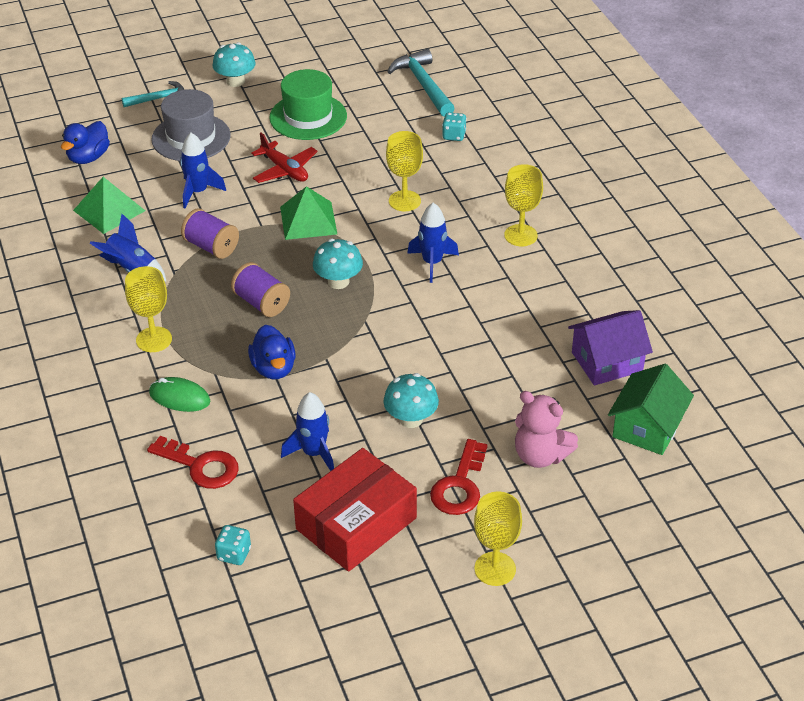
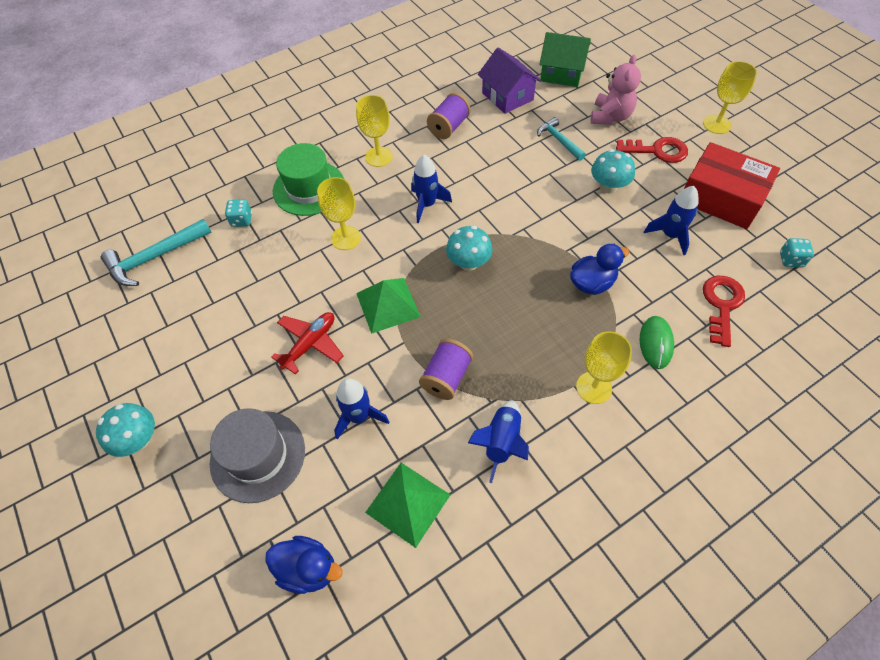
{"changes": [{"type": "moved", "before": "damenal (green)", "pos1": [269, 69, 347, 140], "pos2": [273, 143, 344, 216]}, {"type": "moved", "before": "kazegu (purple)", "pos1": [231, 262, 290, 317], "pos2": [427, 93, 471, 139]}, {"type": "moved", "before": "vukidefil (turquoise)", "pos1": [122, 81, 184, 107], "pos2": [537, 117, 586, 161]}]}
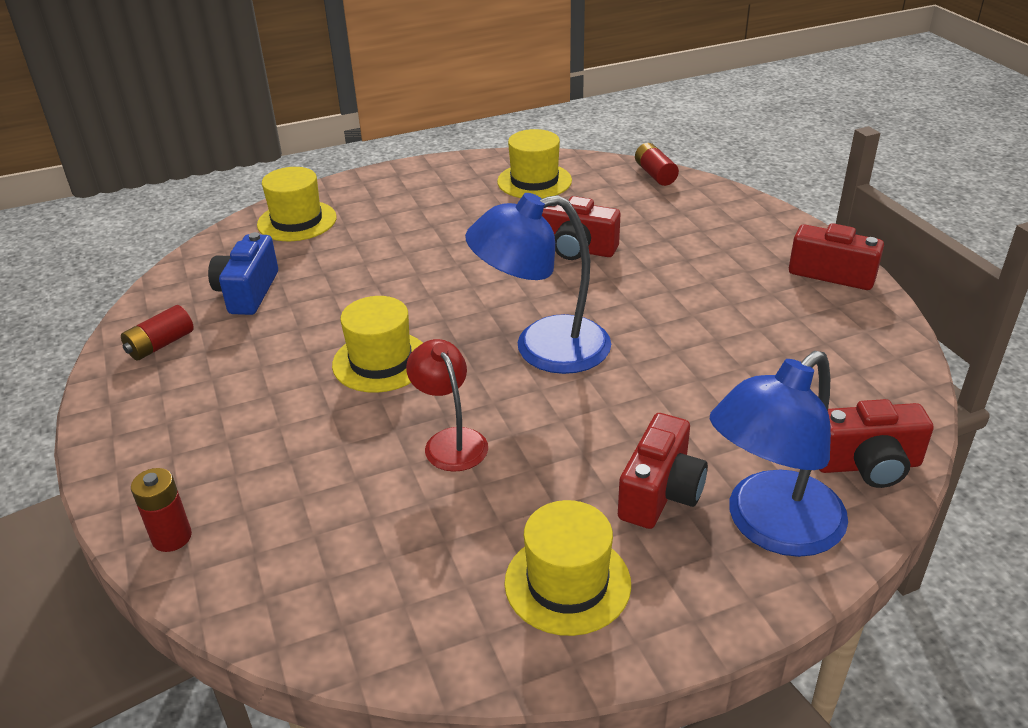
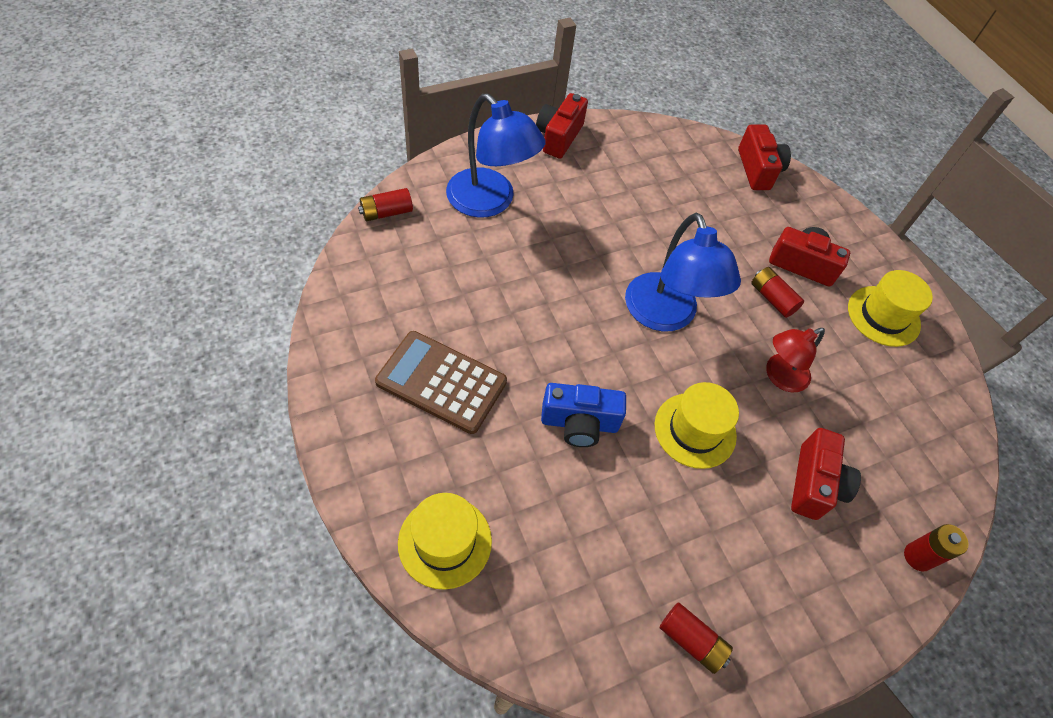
{"changes": [{"type": "added", "after": "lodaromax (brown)", "pos2": [375, 331, 507, 434]}, {"type": "moved", "before": "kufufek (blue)", "pos1": [710, 351, 848, 557], "pos2": [446, 94, 546, 218]}, {"type": "moved", "before": "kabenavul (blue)", "pos1": [208, 232, 278, 315], "pos2": [541, 383, 626, 447]}, {"type": "added", "after": "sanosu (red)", "pos2": [751, 267, 804, 318]}, {"type": "moved", "before": "kabenavul (red)", "pos1": [542, 196, 620, 260], "pos2": [791, 428, 861, 520]}, {"type": "removed", "before": "damenal (yellow)", "pos1": [497, 129, 572, 199]}]}
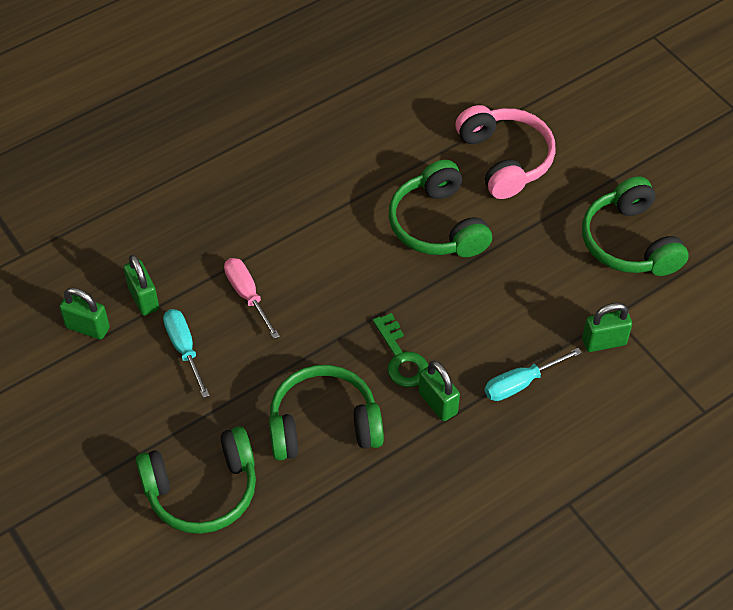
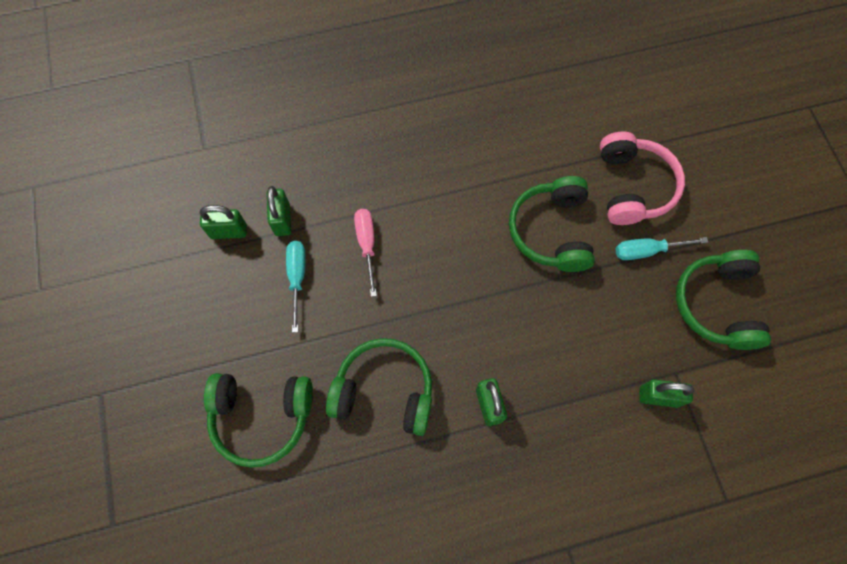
{"changes": [{"type": "turned", "before": "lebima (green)", "pos1": [59, 288, 110, 340], "pos2": [200, 205, 247, 239], "turn": -45}, {"type": "moved", "before": "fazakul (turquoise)", "pos1": [485, 348, 582, 401], "pos2": [616, 237, 708, 260]}, {"type": "removed", "before": "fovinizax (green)", "pos1": [373, 313, 428, 387]}]}
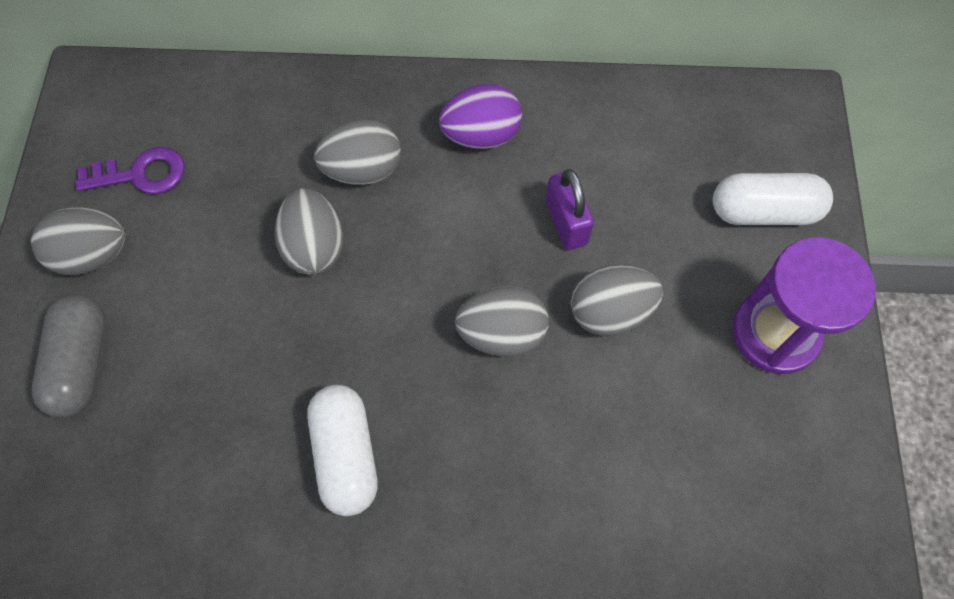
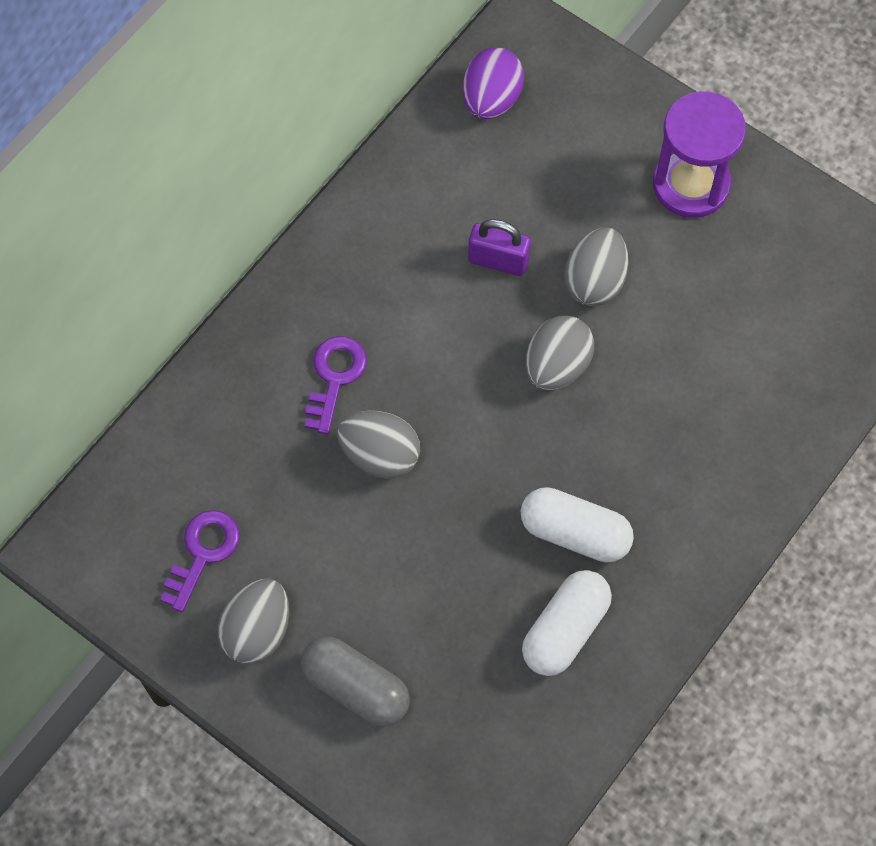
{"changes": [{"type": "replaced", "before": "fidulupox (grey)", "after": "fovinizax (purple)", "pos1": [314, 119, 401, 185], "pos2": [305, 336, 367, 434]}, {"type": "moved", "before": "fidulupox (purple)", "pos1": [439, 84, 522, 149], "pos2": [463, 48, 524, 119]}, {"type": "moved", "before": "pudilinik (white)", "pos1": [713, 173, 833, 225], "pos2": [522, 570, 612, 676]}]}
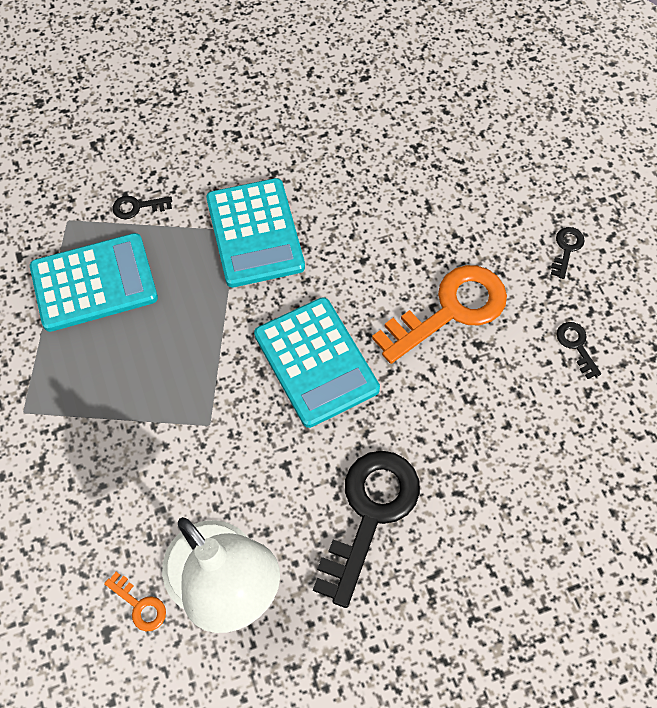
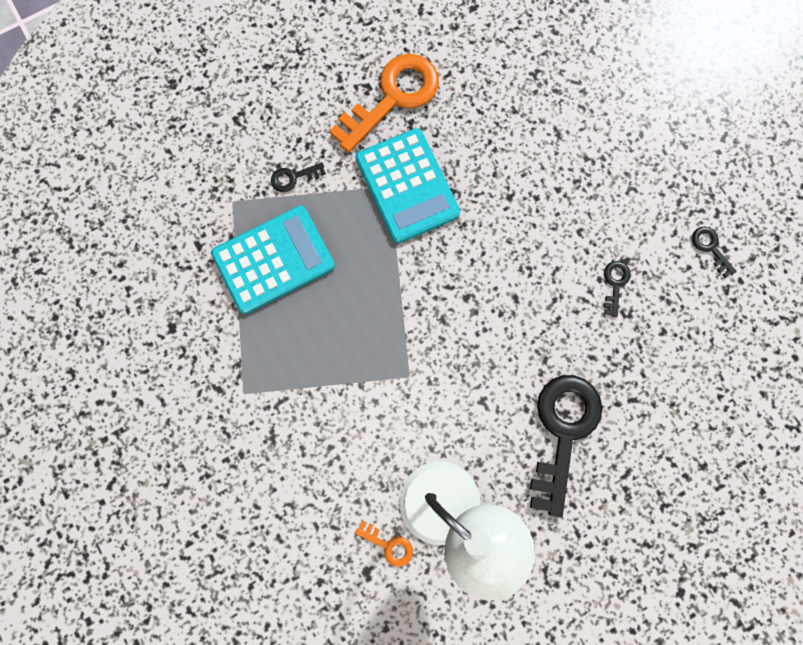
{"changes": [{"type": "moved", "before": "fovinizax (orange)", "pos1": [372, 265, 507, 364], "pos2": [329, 54, 439, 153]}, {"type": "moved", "before": "fovinizax (black)", "pos1": [551, 227, 585, 279], "pos2": [604, 261, 631, 317]}, {"type": "removed", "before": "lodaromax (turquoise)", "pos1": [254, 297, 380, 428]}]}
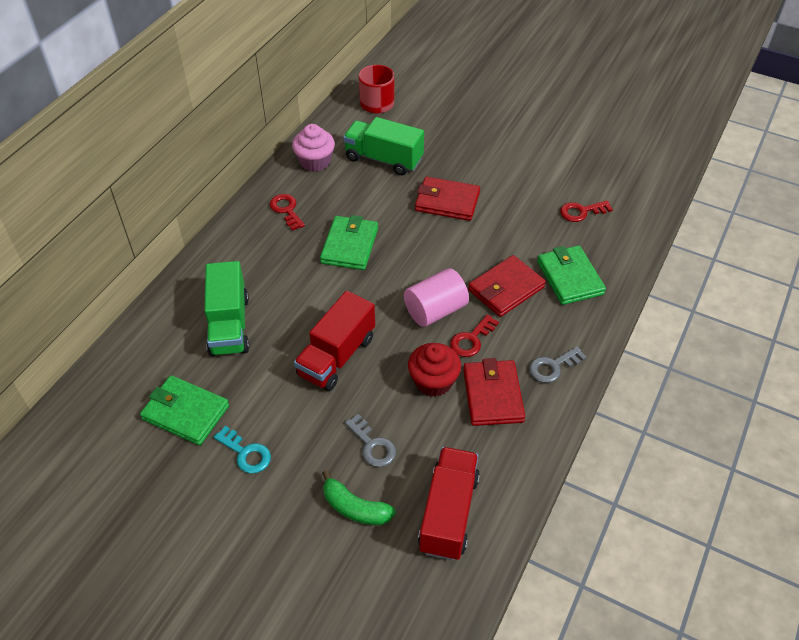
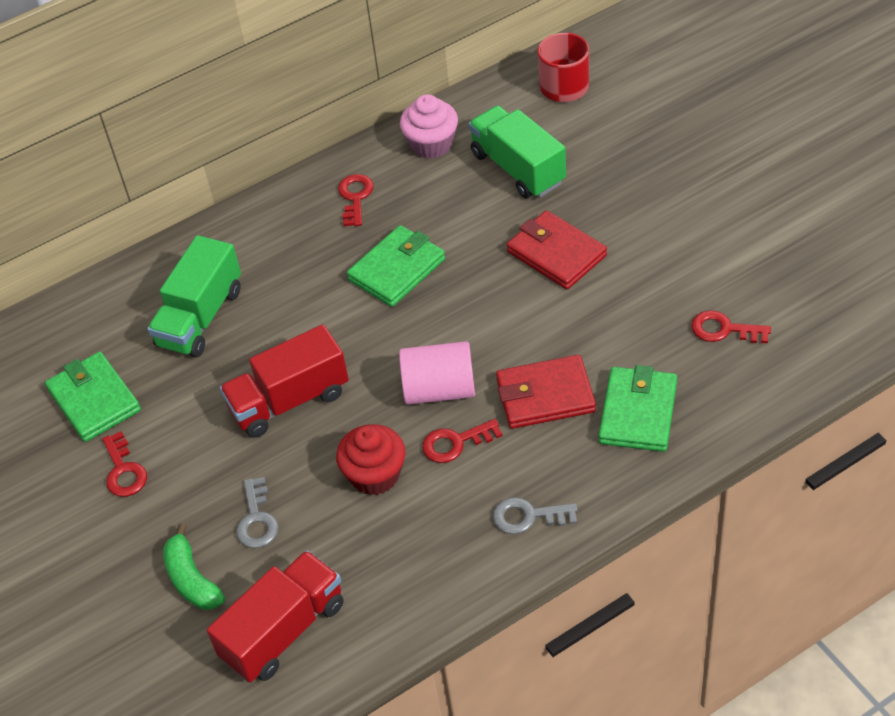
{"changes": [{"type": "recoloured", "before": "fovinizax (turquoise)", "after": "fovinizax (red)", "pos1": [214, 426, 271, 474], "pos2": [102, 431, 147, 497]}, {"type": "removed", "before": "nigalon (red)", "pos1": [463, 358, 525, 426]}]}
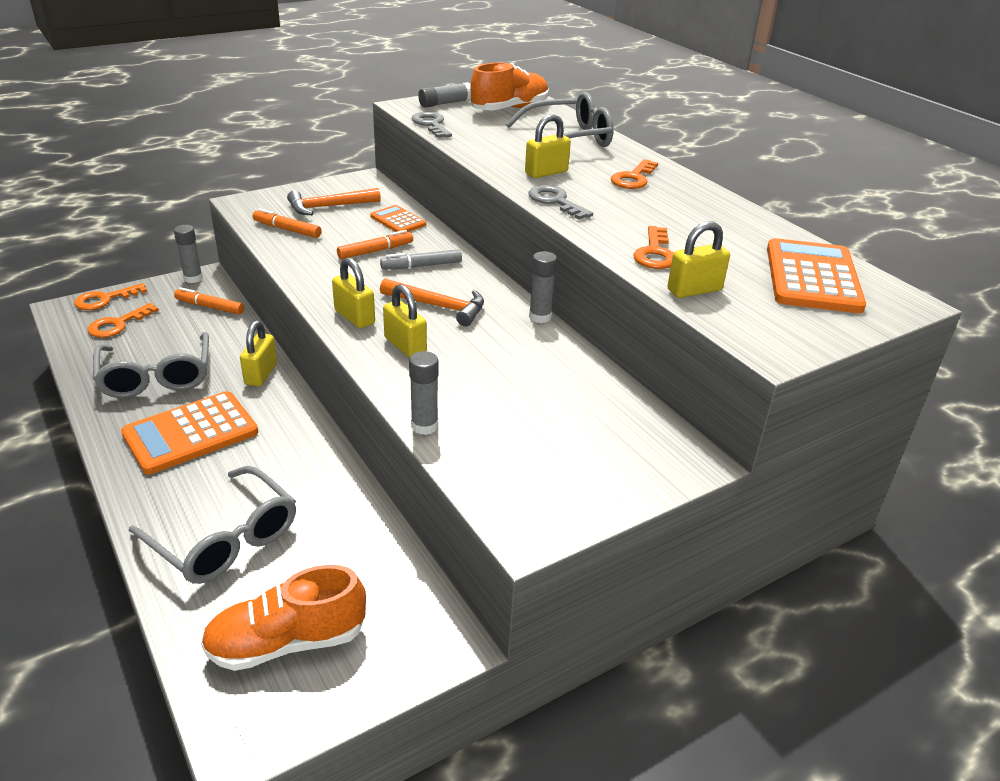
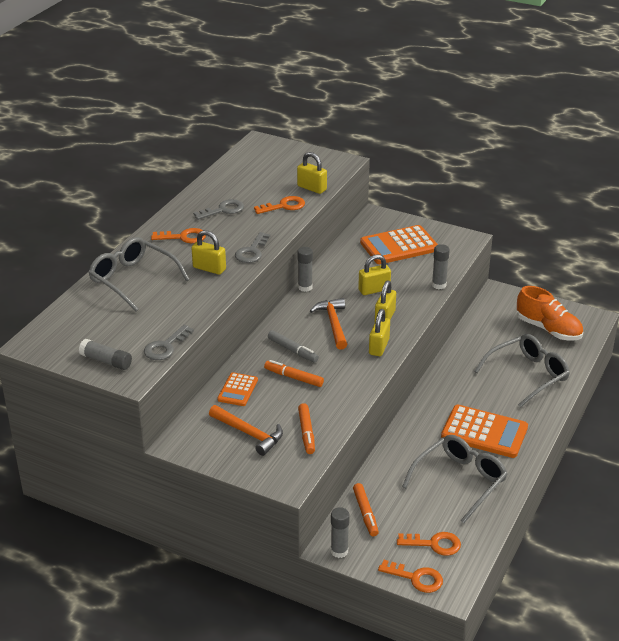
{"changes": [{"type": "added", "after": "fovinizax (grey)", "pos2": [193, 199, 244, 220]}, {"type": "moved", "before": "lebima (yellow)", "pos1": [240, 320, 277, 386], "pos2": [358, 254, 391, 295]}, {"type": "moved", "before": "lodaromax (orange)", "pos1": [767, 238, 866, 313], "pos2": [360, 225, 438, 264]}, {"type": "turned", "before": "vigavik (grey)", "pos1": [129, 466, 296, 584], "pos2": [475, 334, 570, 408], "turn": 45}, {"type": "removed", "before": "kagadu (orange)", "pos1": [471, 62, 549, 110]}]}
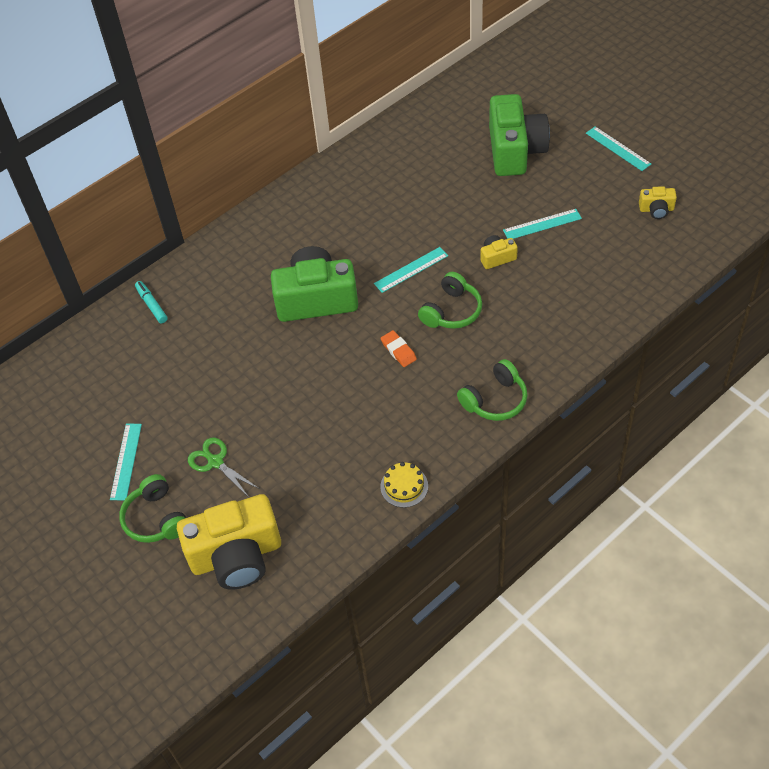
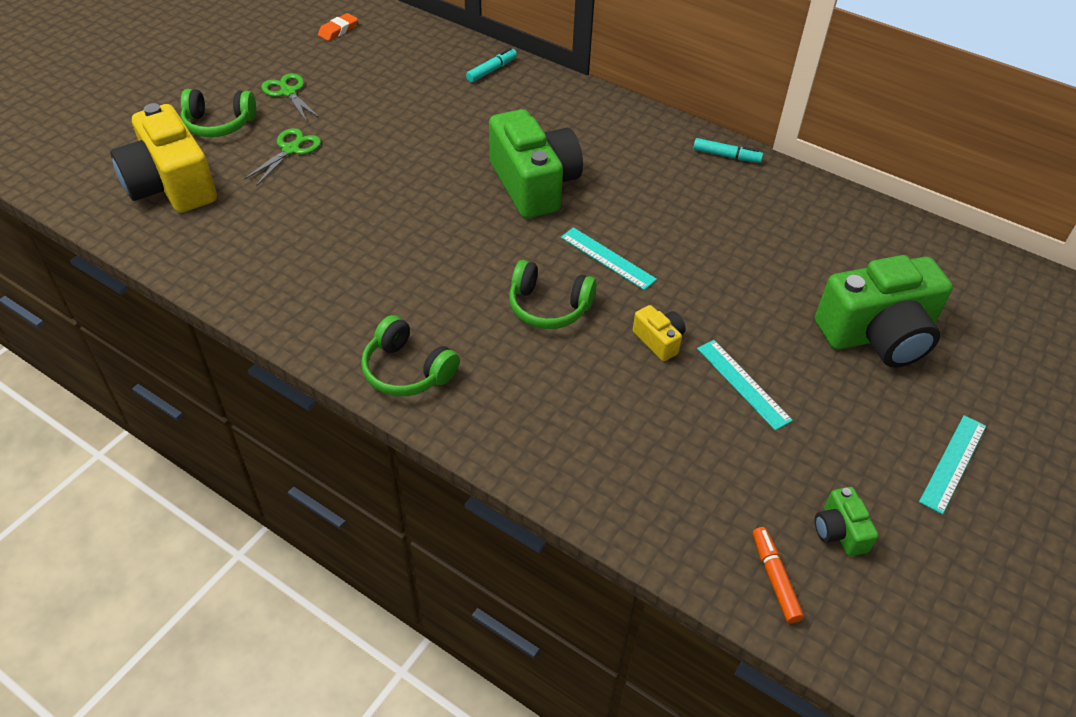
{"changes": [{"type": "turned", "before": "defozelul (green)", "pos1": [119, 474, 186, 543], "pos2": [181, 89, 256, 137], "turn": -135}, {"type": "replaced", "before": "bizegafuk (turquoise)", "after": "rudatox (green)", "pos1": [110, 424, 142, 500], "pos2": [261, 73, 321, 122]}, {"type": "moved", "before": "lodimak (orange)", "pos1": [381, 330, 417, 367], "pos2": [318, 13, 358, 41]}, {"type": "added", "after": "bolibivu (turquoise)", "pos2": [693, 138, 763, 163]}, {"type": "added", "after": "bolibivu (orange)", "pos2": [753, 527, 804, 623]}, {"type": "recoloured", "before": "kabenavul (yellow)", "after": "kabenavul (green)", "pos1": [639, 186, 677, 219], "pos2": [815, 487, 878, 556]}, {"type": "removed", "before": "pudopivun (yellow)", "pos1": [380, 462, 428, 508]}]}
